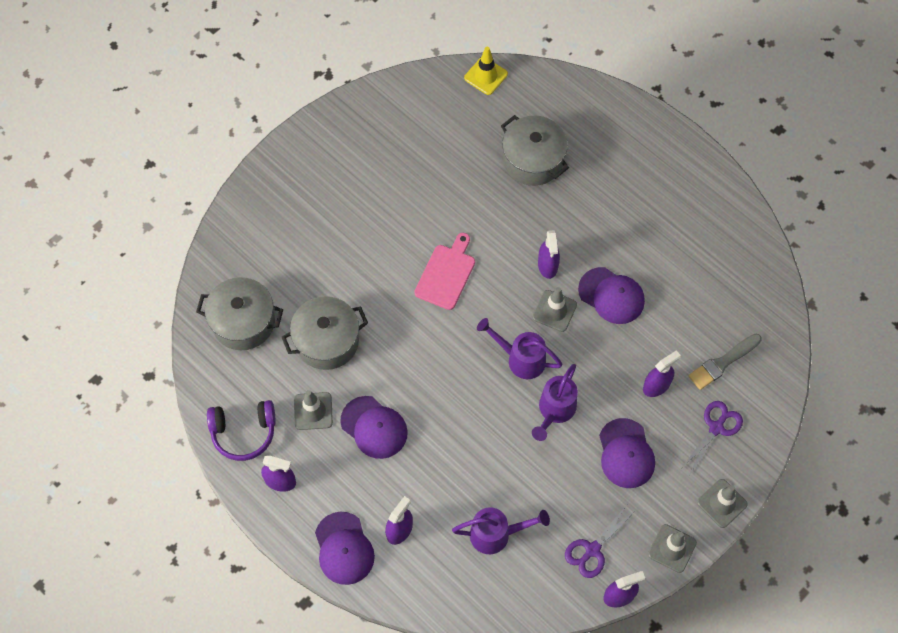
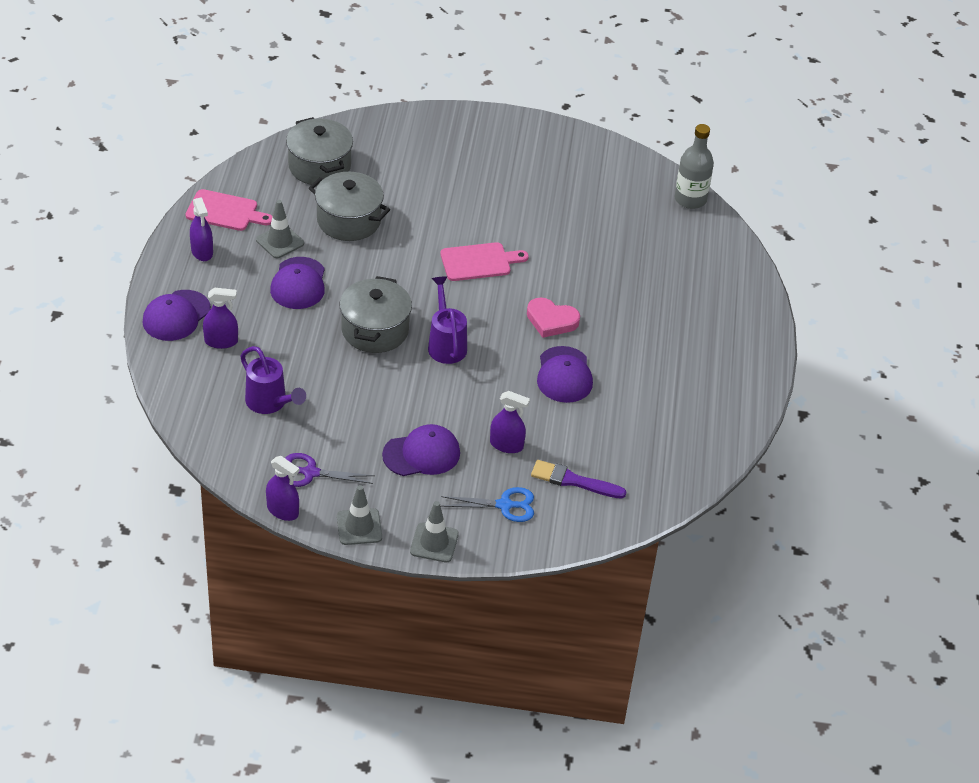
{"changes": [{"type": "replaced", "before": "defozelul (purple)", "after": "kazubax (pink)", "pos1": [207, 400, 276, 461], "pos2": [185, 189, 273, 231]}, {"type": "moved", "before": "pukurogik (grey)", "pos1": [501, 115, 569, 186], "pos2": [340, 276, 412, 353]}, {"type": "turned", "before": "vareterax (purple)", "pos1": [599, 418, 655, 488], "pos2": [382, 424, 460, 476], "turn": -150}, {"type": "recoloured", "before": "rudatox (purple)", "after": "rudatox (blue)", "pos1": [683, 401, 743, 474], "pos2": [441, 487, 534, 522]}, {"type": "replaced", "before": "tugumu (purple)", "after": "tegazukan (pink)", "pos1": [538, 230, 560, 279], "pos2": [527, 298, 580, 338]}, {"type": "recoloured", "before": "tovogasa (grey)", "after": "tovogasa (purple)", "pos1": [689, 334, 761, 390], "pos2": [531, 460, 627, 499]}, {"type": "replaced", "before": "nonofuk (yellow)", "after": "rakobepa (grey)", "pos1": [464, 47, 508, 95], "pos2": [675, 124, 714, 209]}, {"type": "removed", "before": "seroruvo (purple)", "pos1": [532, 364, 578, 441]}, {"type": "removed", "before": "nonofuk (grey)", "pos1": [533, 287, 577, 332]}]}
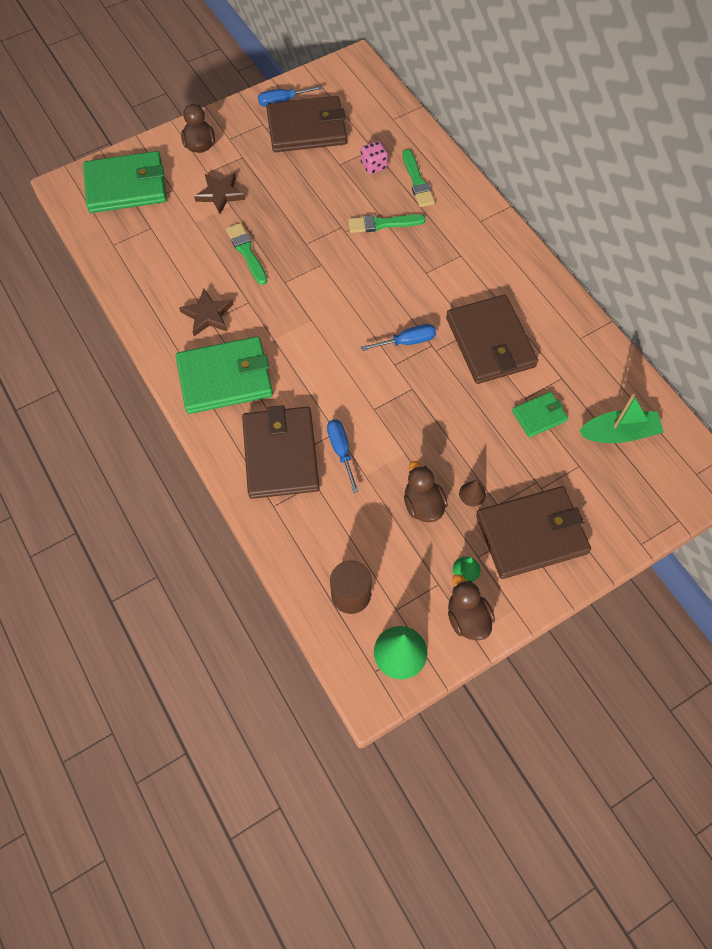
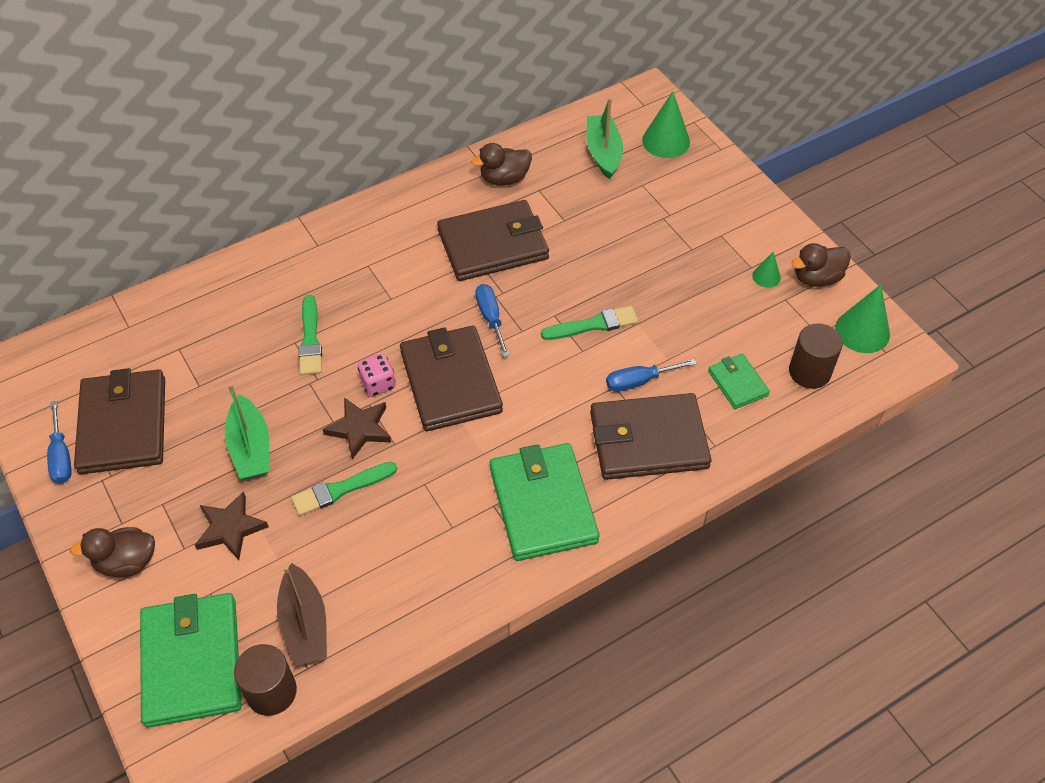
{"changes": [{"type": "added", "after": "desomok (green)", "pos2": [225, 384, 269, 479]}, {"type": "added", "after": "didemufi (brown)", "pos2": [234, 644, 297, 716]}, {"type": "added", "after": "desomok (brown)", "pos2": [277, 563, 327, 666]}, {"type": "moved", "before": "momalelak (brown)", "pos1": [179, 289, 233, 336], "pos2": [322, 398, 391, 459]}, {"type": "moved", "before": "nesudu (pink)", "pos1": [361, 141, 388, 174], "pos2": [358, 354, 396, 397]}, {"type": "moved", "before": "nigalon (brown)", "pos1": [476, 486, 591, 579], "pos2": [400, 326, 503, 431]}, {"type": "moved", "before": "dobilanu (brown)", "pos1": [404, 461, 448, 522], "pos2": [471, 143, 532, 186]}, {"type": "moved", "before": "tovogasa (green)", "pos1": [403, 149, 435, 207], "pos2": [541, 306, 638, 340]}, {"type": "added", "after": "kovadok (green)", "pos2": [642, 91, 690, 158]}, {"type": "moved", "before": "nigalon (green)", "pos1": [512, 392, 568, 437], "pos2": [708, 354, 770, 409]}, {"type": "removed", "before": "kovadok (brown)", "pos1": [459, 479, 486, 507]}]}
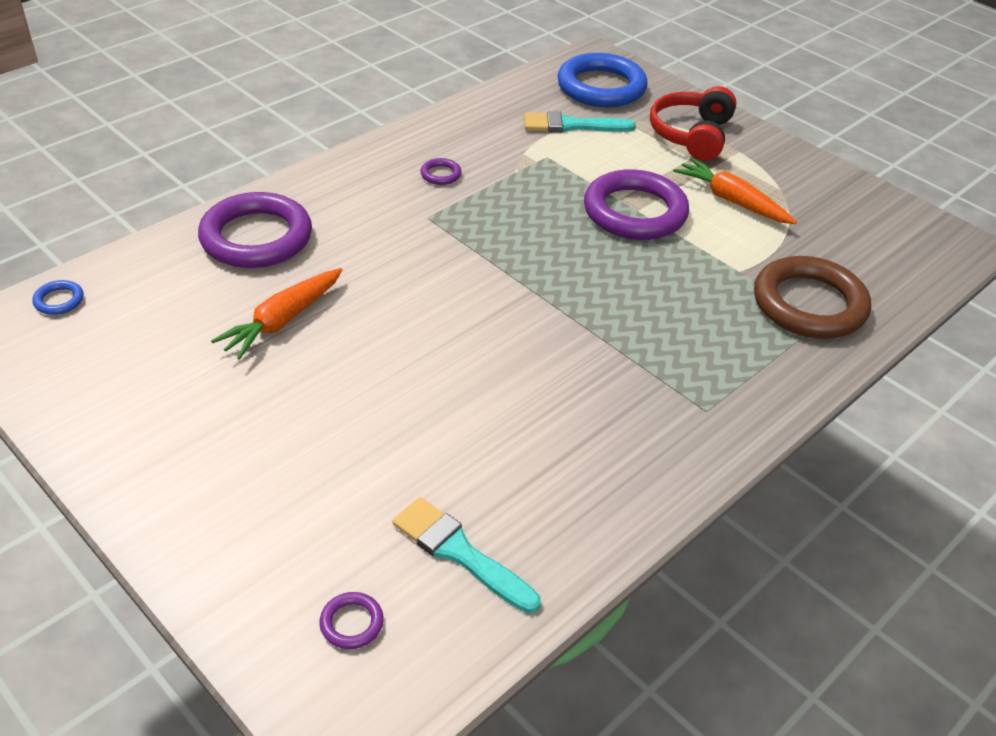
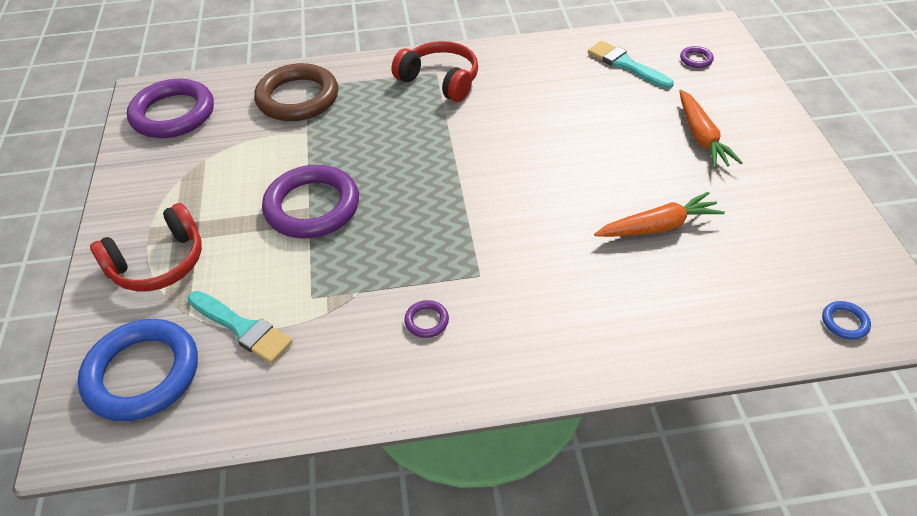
{"changes": [{"type": "moved", "before": "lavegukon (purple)", "pos1": [198, 192, 312, 268], "pos2": [127, 79, 214, 138]}, {"type": "added", "after": "defozelul (red)", "pos2": [392, 41, 478, 102]}, {"type": "turned", "before": "tovogasa (turquoise)", "pos1": [393, 497, 541, 613], "pos2": [588, 41, 674, 89], "turn": 150}, {"type": "moved", "before": "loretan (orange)", "pos1": [673, 158, 797, 224], "pos2": [680, 90, 743, 169]}]}
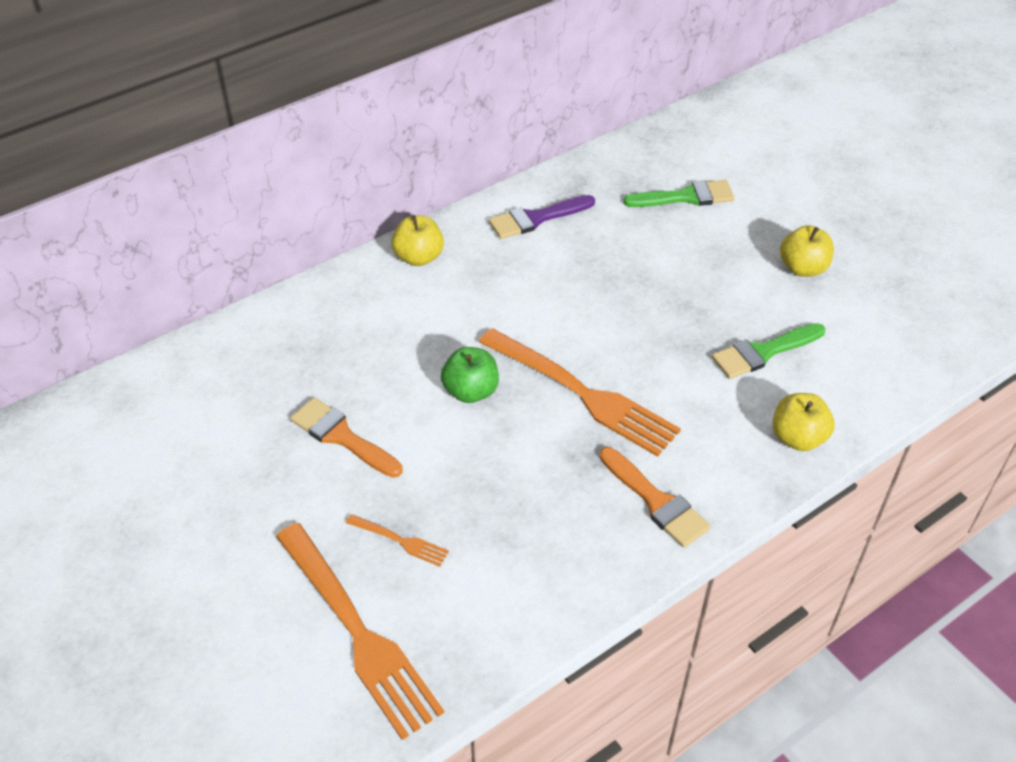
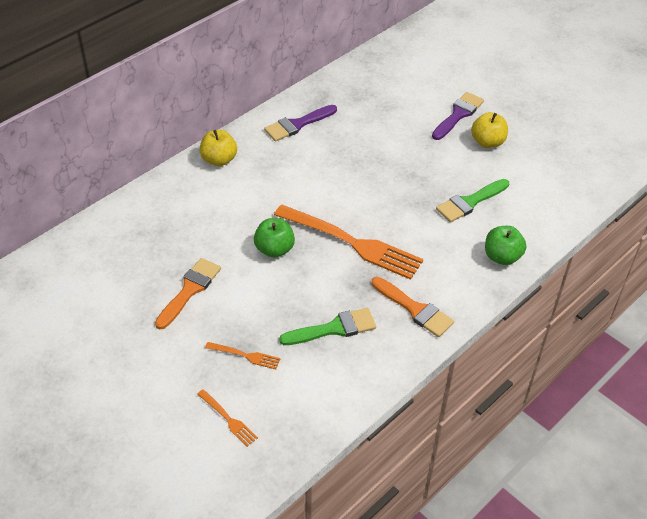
{"changes": [{"type": "turned", "before": "tovogasa (orange)", "pos1": [290, 397, 403, 478], "pos2": [155, 258, 221, 329], "turn": 90}, {"type": "resized", "before": "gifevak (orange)", "pos1": [276, 523, 444, 740], "pos2": [197, 389, 258, 447], "scale": 0.43}, {"type": "moved", "before": "tovogasa (green)", "pos1": [623, 180, 734, 207], "pos2": [279, 308, 376, 345]}, {"type": "added", "after": "tovogasa (purple)", "pos2": [432, 92, 484, 140]}, {"type": "recoloured", "before": "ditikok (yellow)", "after": "ditikok (green)", "pos1": [773, 393, 835, 451], "pos2": [485, 226, 526, 265]}]}
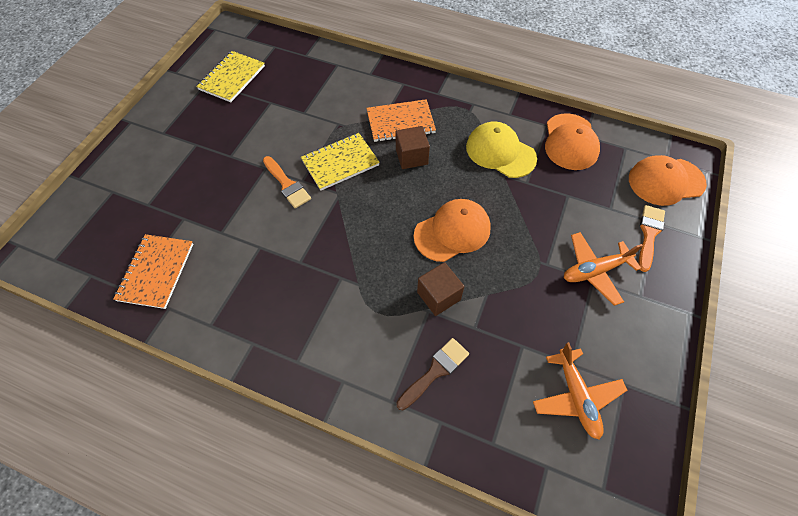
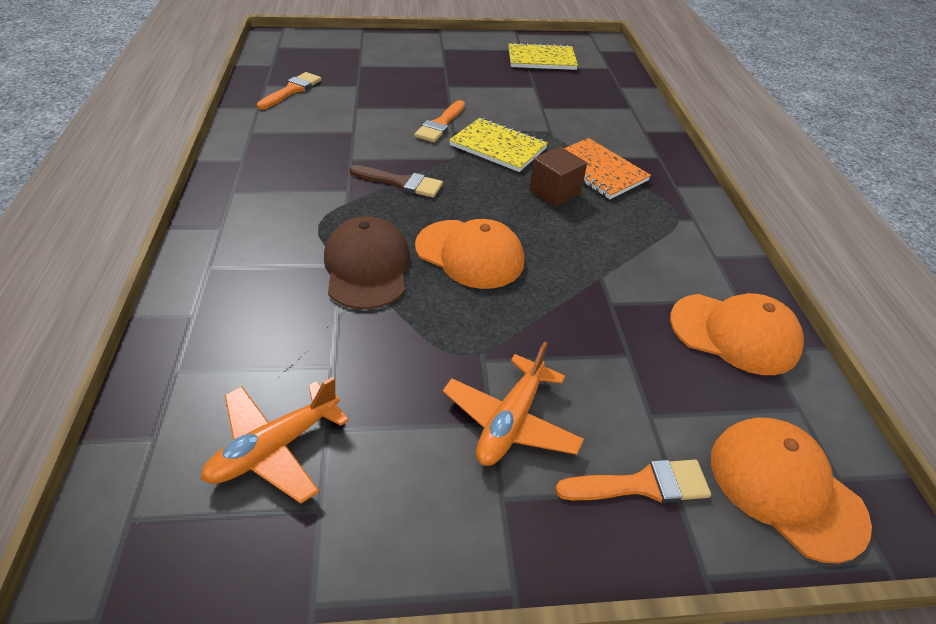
{"changes": [{"type": "replaced", "before": "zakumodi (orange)", "after": "tovogasa (orange)", "pos1": [113, 234, 193, 309], "pos2": [257, 72, 322, 110]}, {"type": "replaced", "before": "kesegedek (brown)", "after": "vareterax (brown)", "pos1": [417, 262, 464, 316], "pos2": [324, 216, 410, 310]}, {"type": "moved", "before": "tovogasa (brown)", "pos1": [396, 338, 469, 410], "pos2": [349, 165, 443, 198]}, {"type": "turned", "before": "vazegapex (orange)", "pos1": [564, 232, 643, 306], "pos2": [443, 341, 584, 466], "turn": -105}, {"type": "turned", "before": "vareterax (orange)", "pos1": [545, 113, 600, 170], "pos2": [670, 293, 804, 375], "turn": -135}, {"type": "removed", "before": "vareterax (yellow)", "pos1": [466, 122, 537, 178]}]}
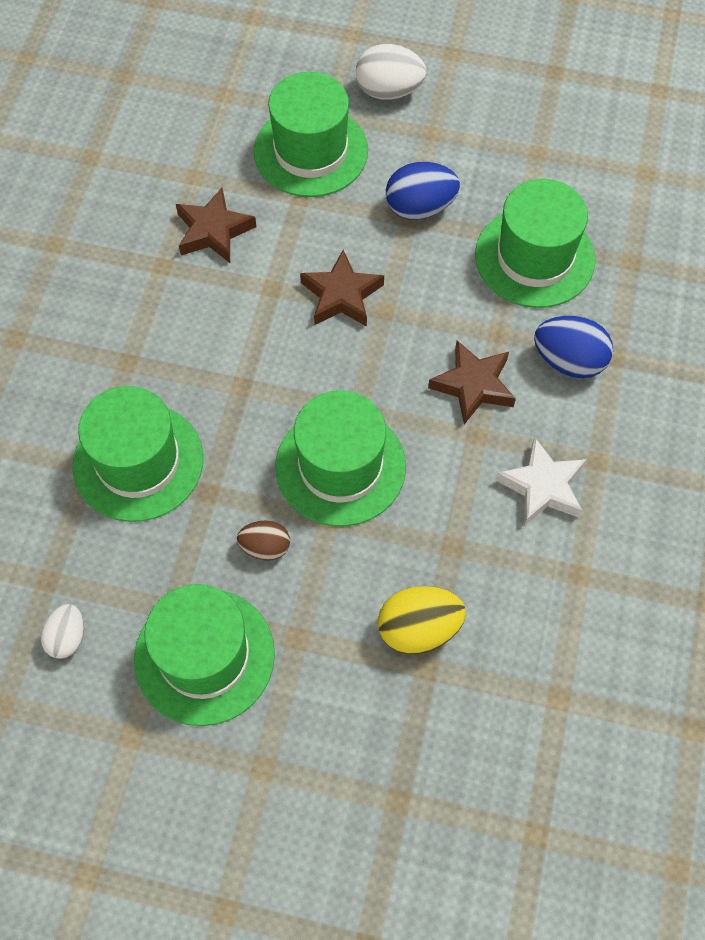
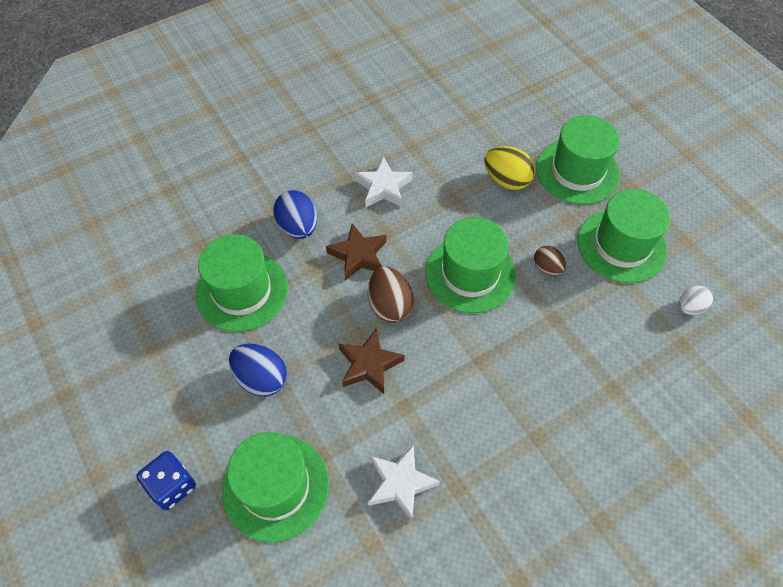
{"changes": [{"type": "replaced", "before": "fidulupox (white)", "after": "nesudu (blue)", "pos1": [356, 44, 427, 100], "pos2": [136, 451, 196, 510]}, {"type": "added", "after": "fidulupox (brown)", "pos2": [368, 267, 414, 323]}, {"type": "recoloured", "before": "momalelak (brown)", "after": "momalelak (white)", "pos1": [176, 188, 256, 263], "pos2": [368, 444, 440, 521]}, {"type": "moved", "before": "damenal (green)", "pos1": [72, 386, 203, 522], "pos2": [536, 115, 620, 205]}]}
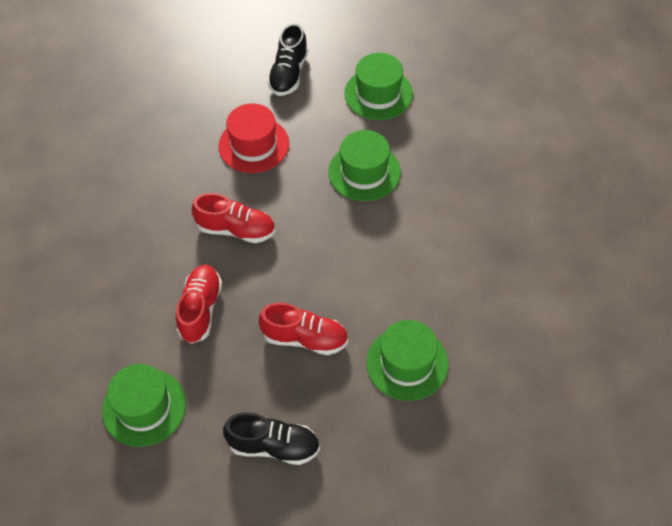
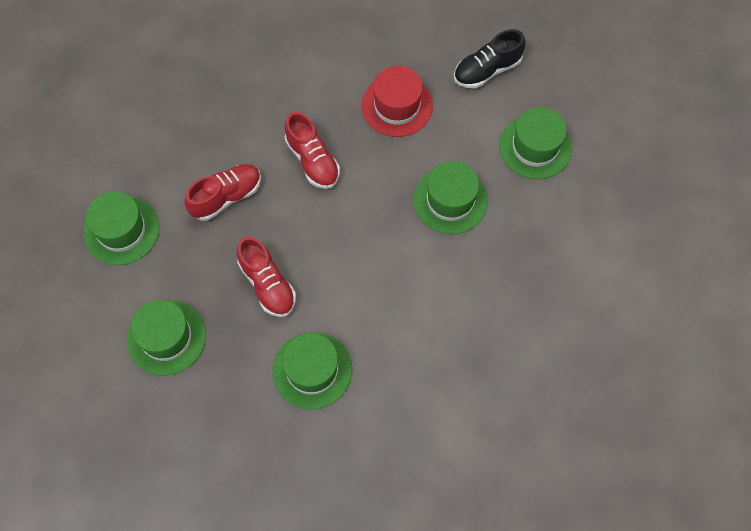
{"changes": [{"type": "replaced", "before": "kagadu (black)", "after": "damenal (green)", "pos1": [223, 412, 320, 465], "pos2": [127, 300, 206, 376]}]}
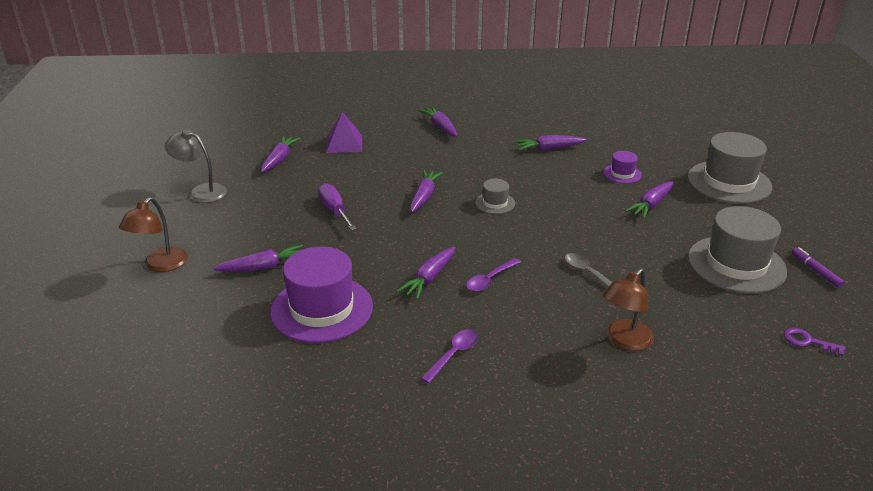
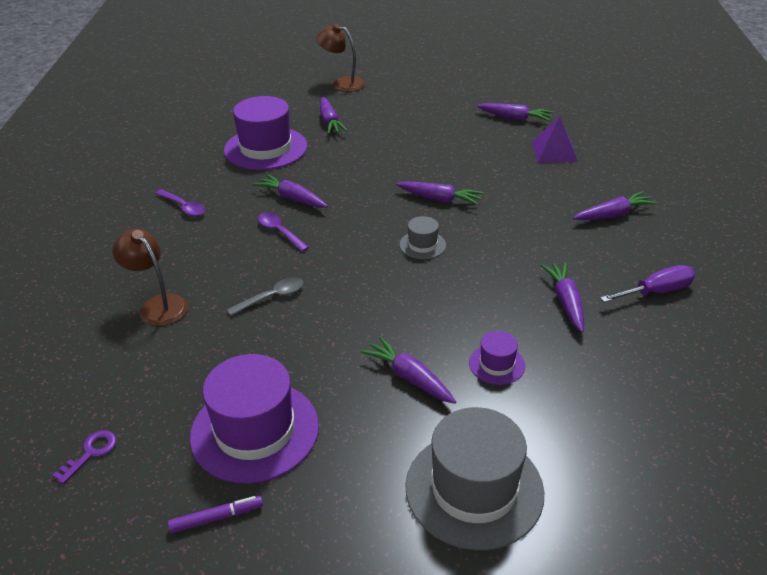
{"changes": [{"type": "recoloured", "before": "damenal (grey)", "after": "damenal (purple)", "pos1": [688, 206, 787, 294], "pos2": [190, 354, 319, 484]}, {"type": "moved", "before": "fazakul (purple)", "pos1": [318, 183, 357, 230], "pos2": [600, 265, 695, 302]}, {"type": "removed", "before": "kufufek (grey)", "pos1": [165, 129, 227, 203]}]}
